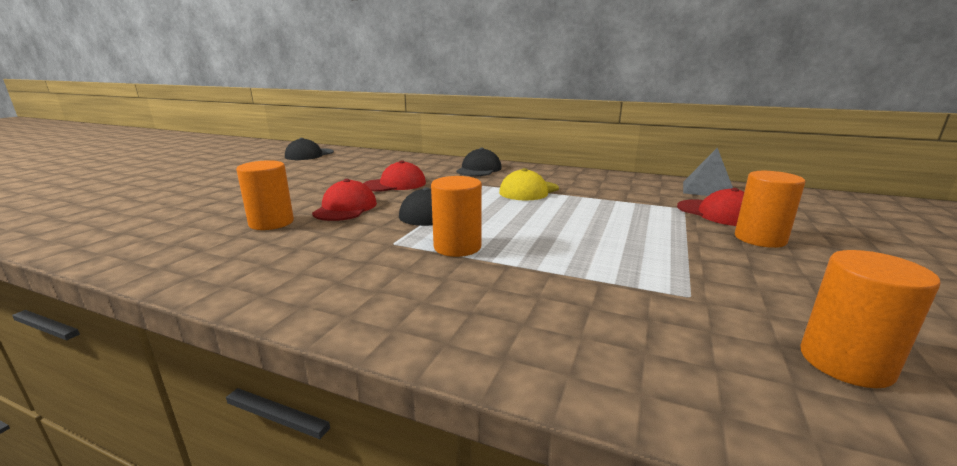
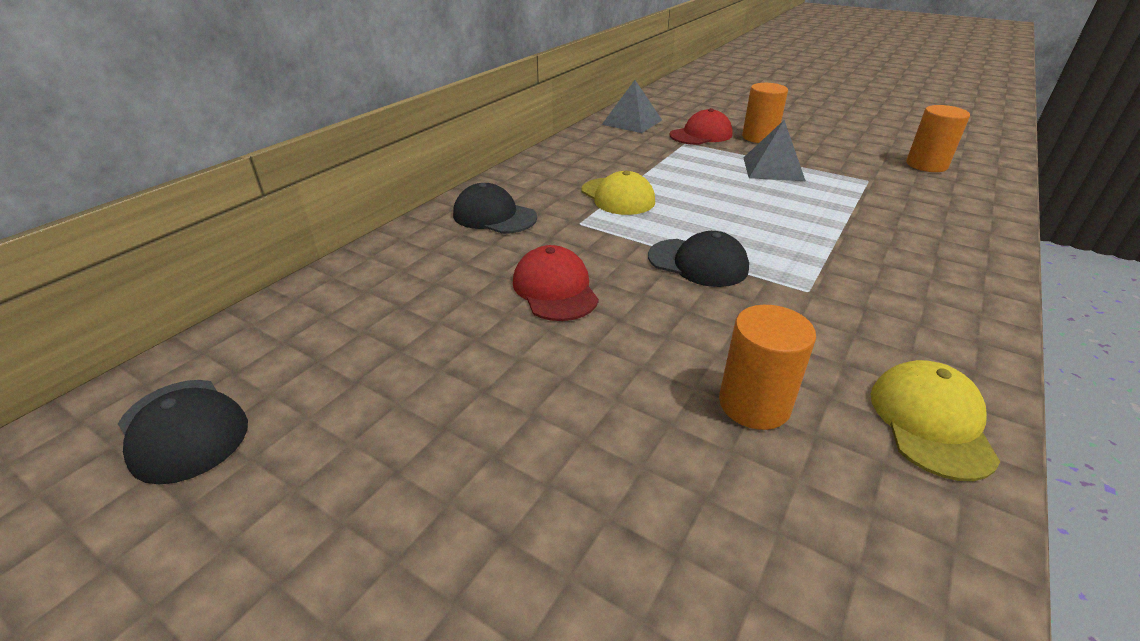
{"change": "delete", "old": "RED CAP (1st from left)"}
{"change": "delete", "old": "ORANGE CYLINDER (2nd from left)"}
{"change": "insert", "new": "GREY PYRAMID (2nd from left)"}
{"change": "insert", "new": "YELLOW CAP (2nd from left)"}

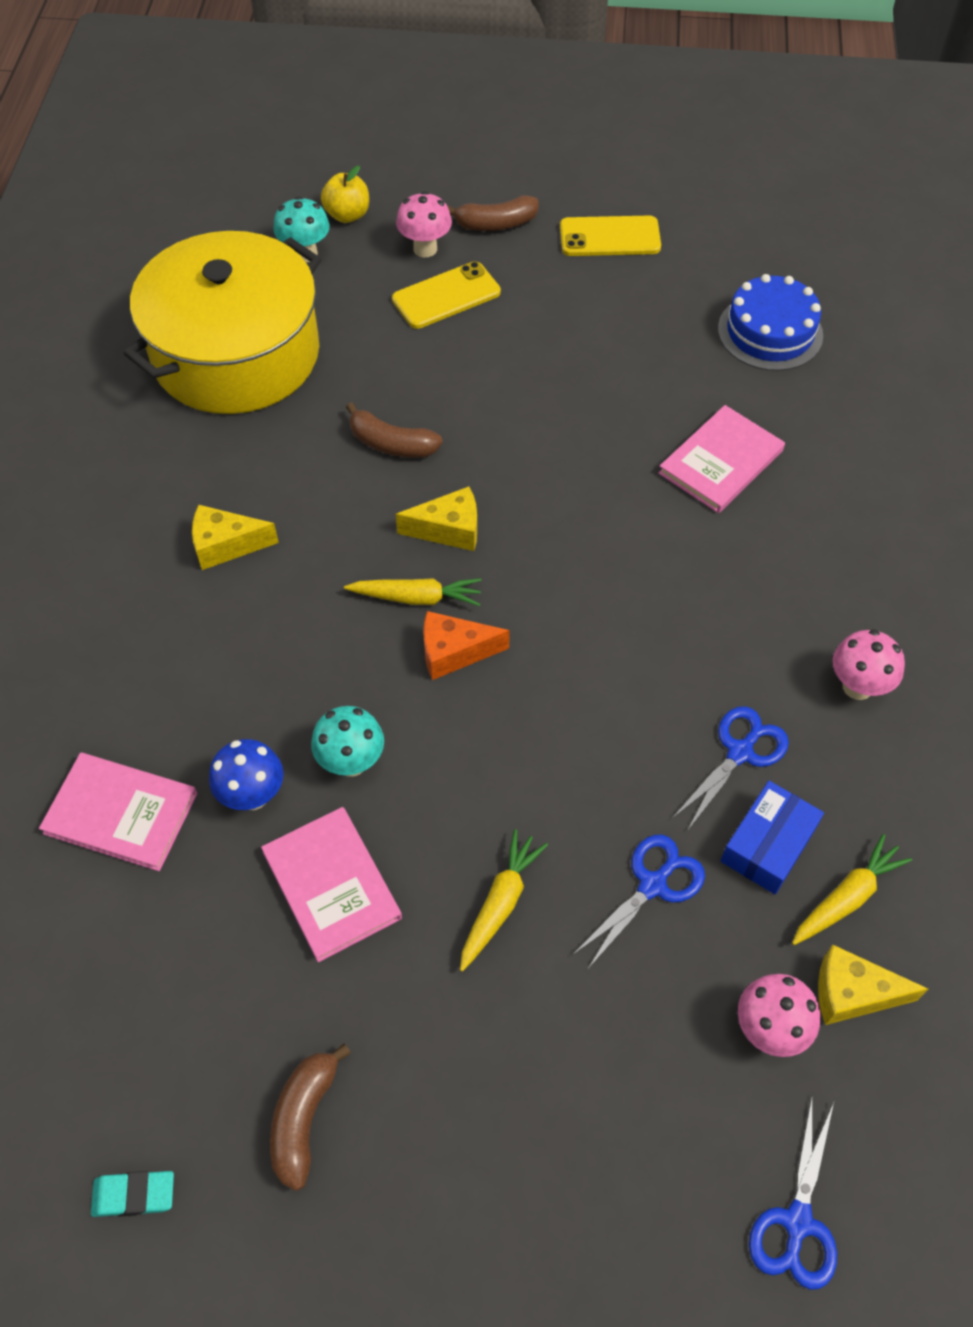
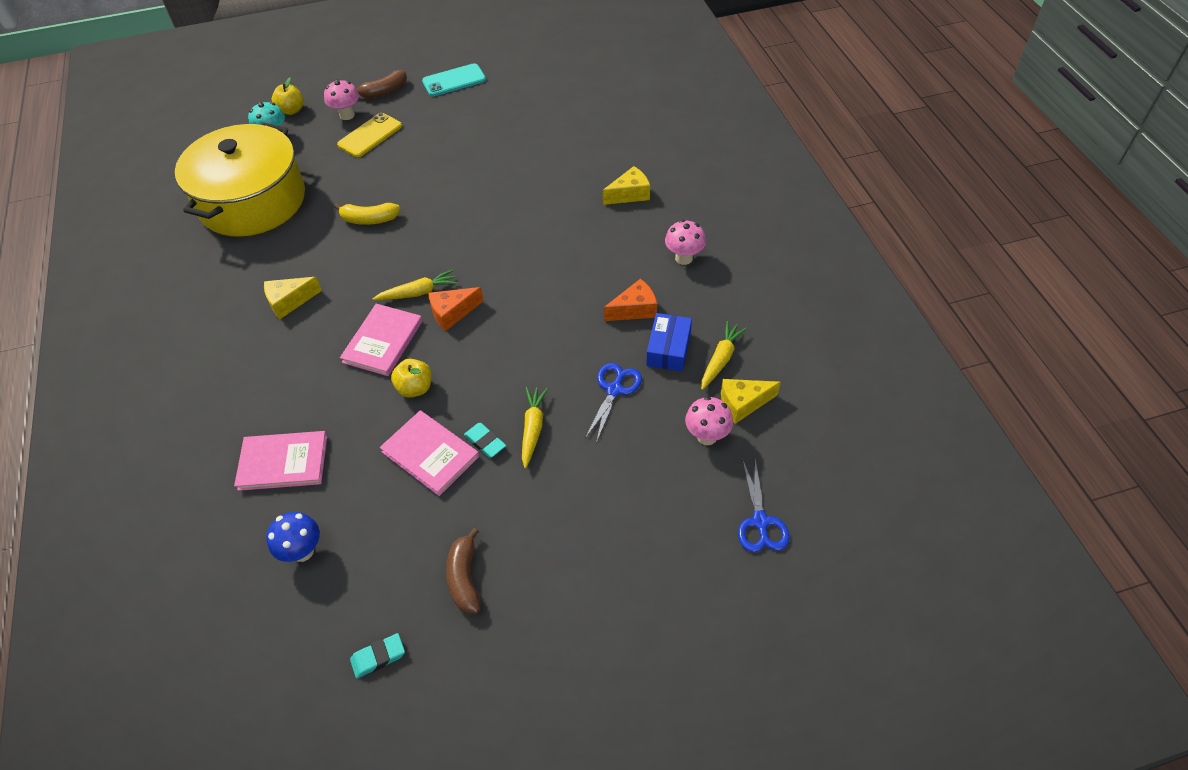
{"change": "delete", "old": "BLUE CAKE"}
{"change": "insert", "new": "TURQUOISE ERASER (2nd from left)"}
{"change": "move", "old": "BLUE MUSHROOM"}
{"change": "move", "old": "YELLOW CHEESE (2nd from left)"}
{"change": "move", "old": "PINK BOOK (3rd from left in the first image)", "new": "PINK BOOK (2nd from left)"}
{"change": "replace", "old": "TURQUOISE MUSHROOM (2nd from left)", "new": "YELLOW APPLE (2nd from left)"}
{"change": "replace", "old": "BLUE SCISSORS (2nd from left)", "new": "ORANGE CHEESE (2nd from left)"}
{"change": "recolor", "old": "BROWN BANANA (2nd from left)", "new": "YELLOW BANANA"}
{"change": "recolor", "old": "YELLOW PHONE (2nd from left)", "new": "TURQUOISE PHONE"}

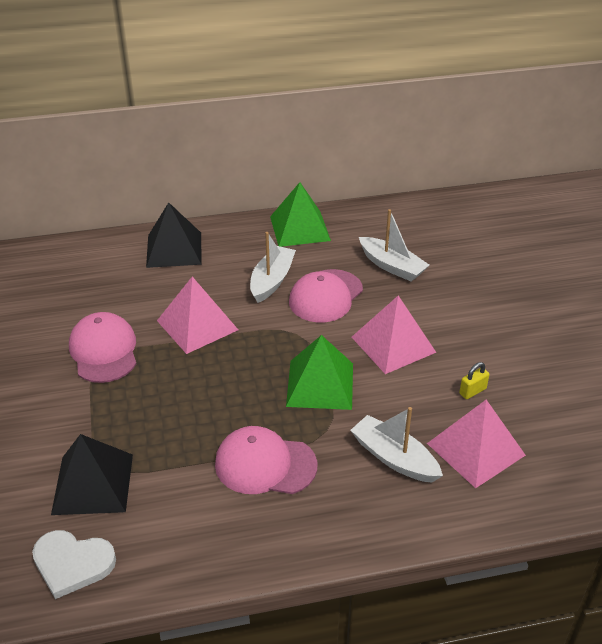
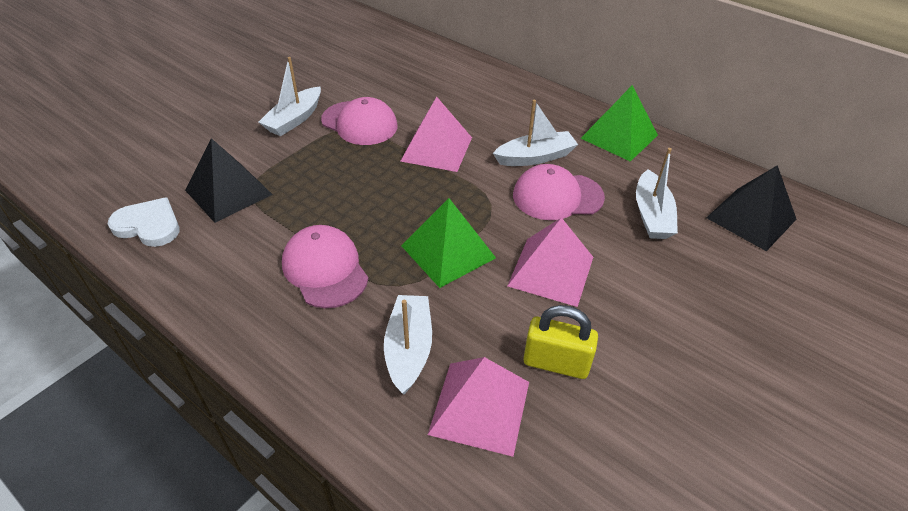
{"change": "insert", "new": "WHITE BOAT (1st from left)"}
{"change": "move", "old": "BLACK PYRAMID (2nd from left)"}
{"change": "rotate", "old": "WHITE HEART", "degrees": 135}
{"change": "rotate", "old": "PINK CAP (1st from left in the first image)", "degrees": 90}
{"change": "resize", "old": "YELLOW PADLOCK", "factor": 1.83}

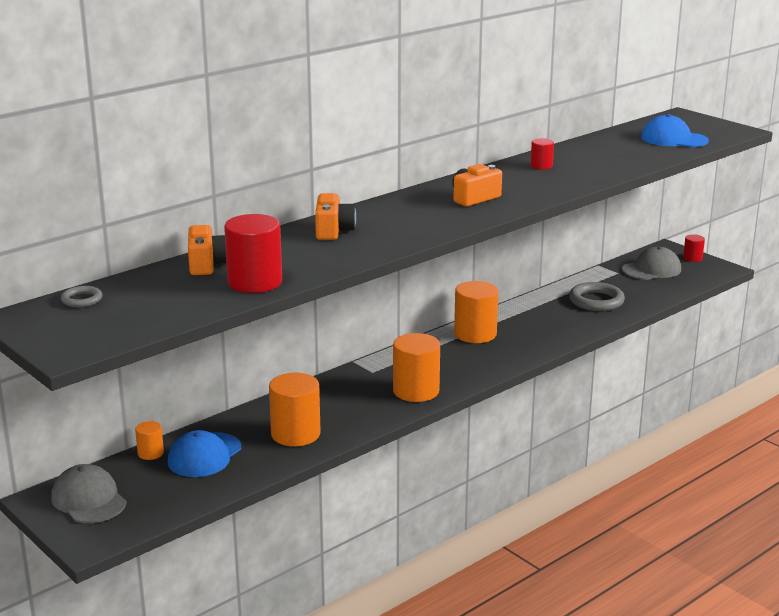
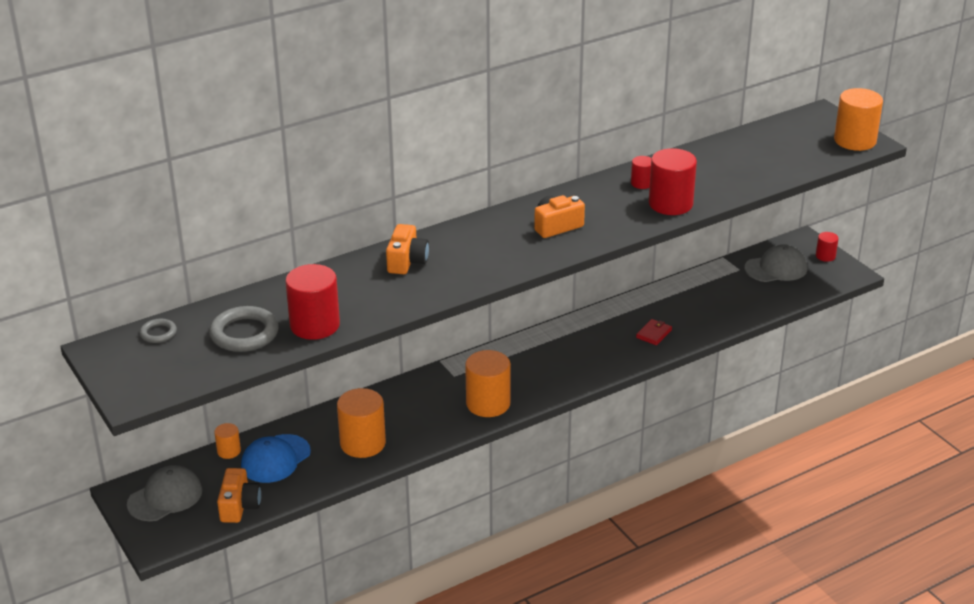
{"change": "delete", "old": "BLUE CAP (2nd from left)"}
{"change": "insert", "new": "RED WALLET"}
{"change": "insert", "new": "RED CYLINDER (3rd from left)"}
{"change": "move", "old": "ORANGE CAMERA (1st from left)"}
{"change": "move", "old": "ORANGE CYLINDER (4th from left)"}
{"change": "move", "old": "GREY RING (2nd from left)"}
{"change": "rotate", "old": "GREY CAP (1st from left)", "degrees": 75}

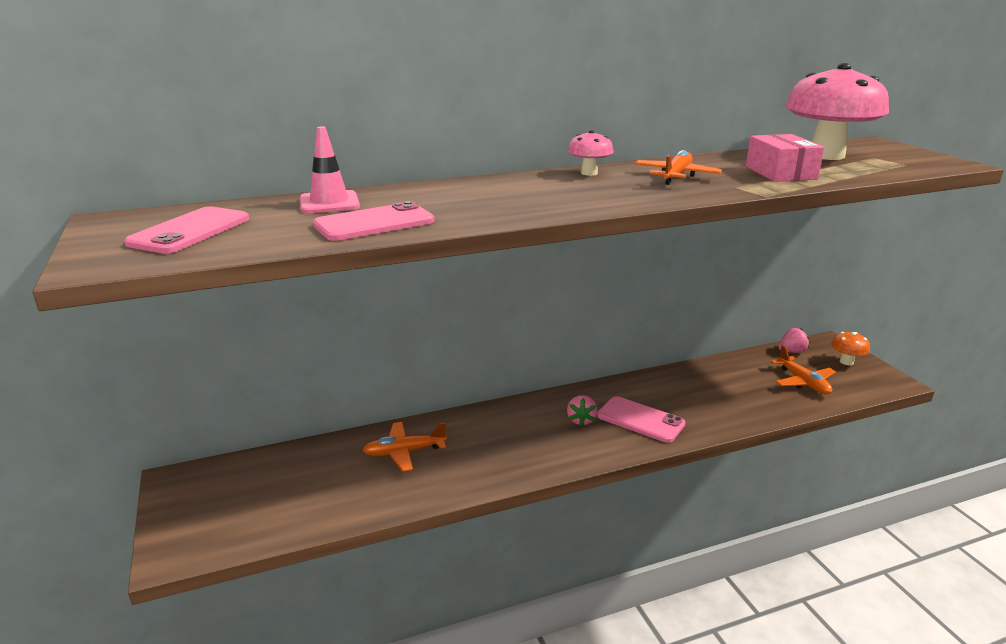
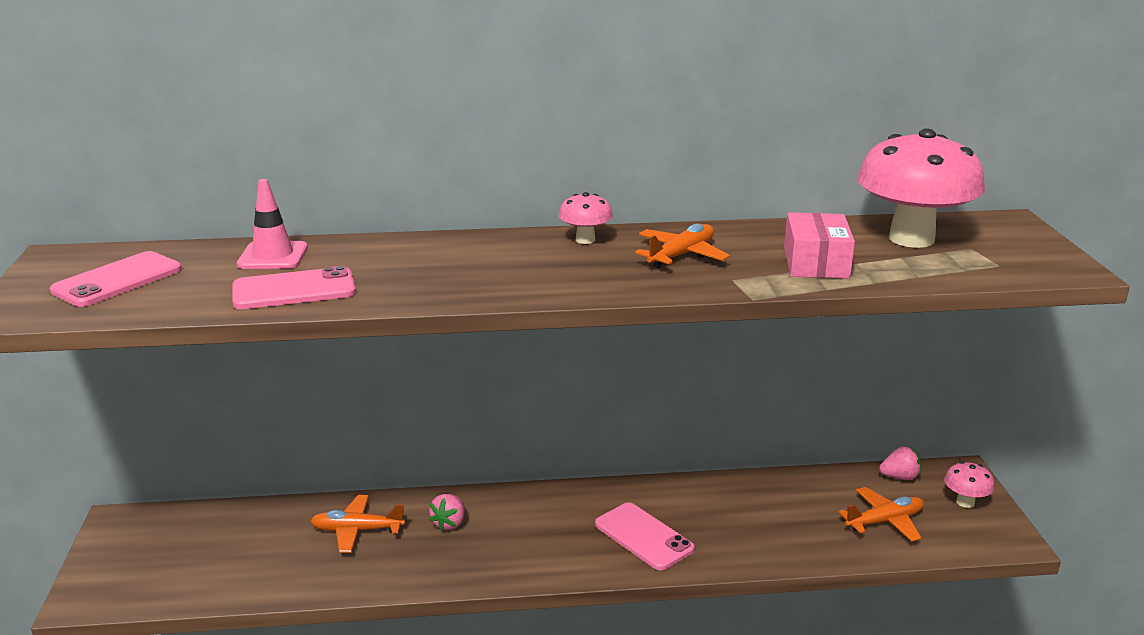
{"change": "move", "old": "PINK STRAWBERRY (1st from left)"}
{"change": "recolor", "old": "ORANGE MUSHROOM", "new": "PINK MUSHROOM (3rd from left)"}
{"change": "rotate", "old": "ORANGE PLANE (3rd from left)", "degrees": -105}

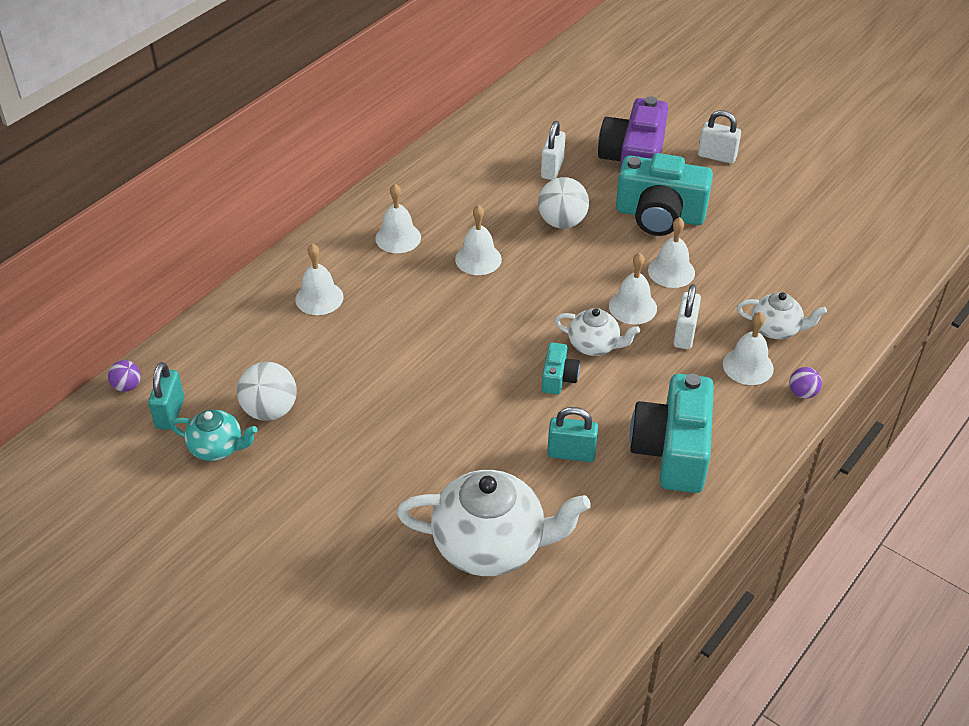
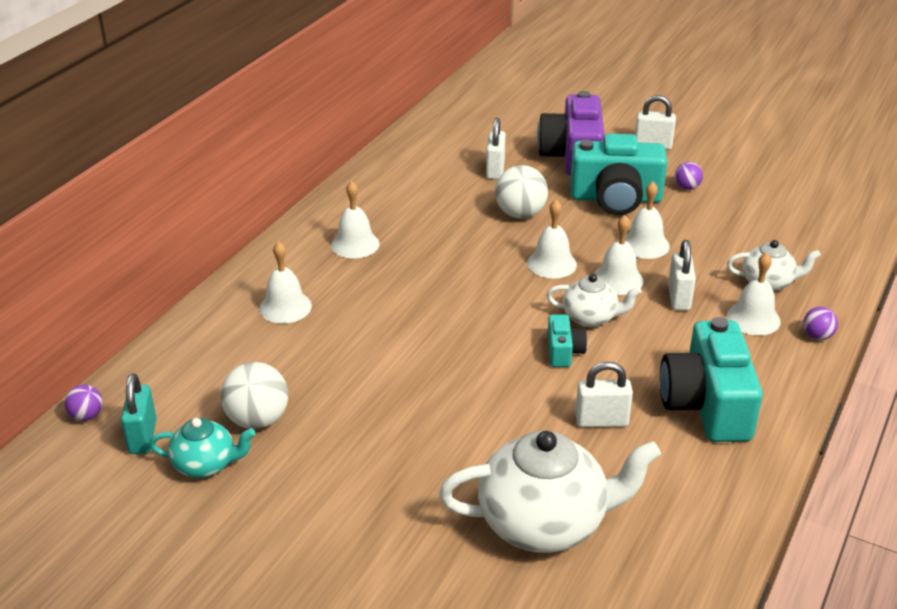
{"change": "insert", "new": "PURPLE BALL (2nd from left)"}
{"change": "move", "old": "WHITE BELL (3rd from left)"}
{"change": "recolor", "old": "TURQUOISE PADLOCK (2nd from left)", "new": "WHITE PADLOCK (2nd from left)"}

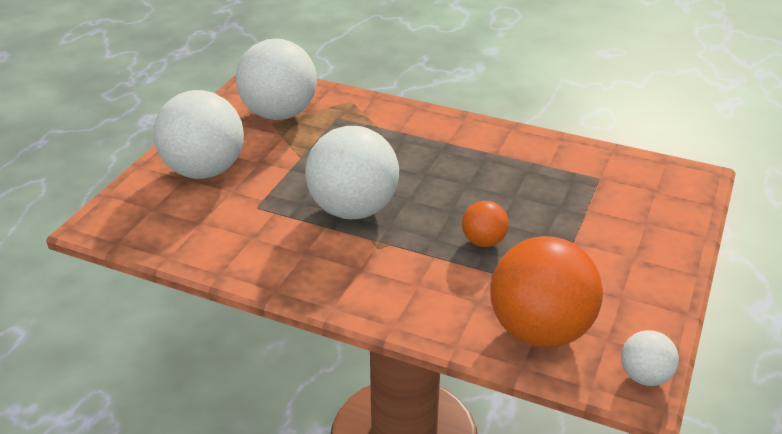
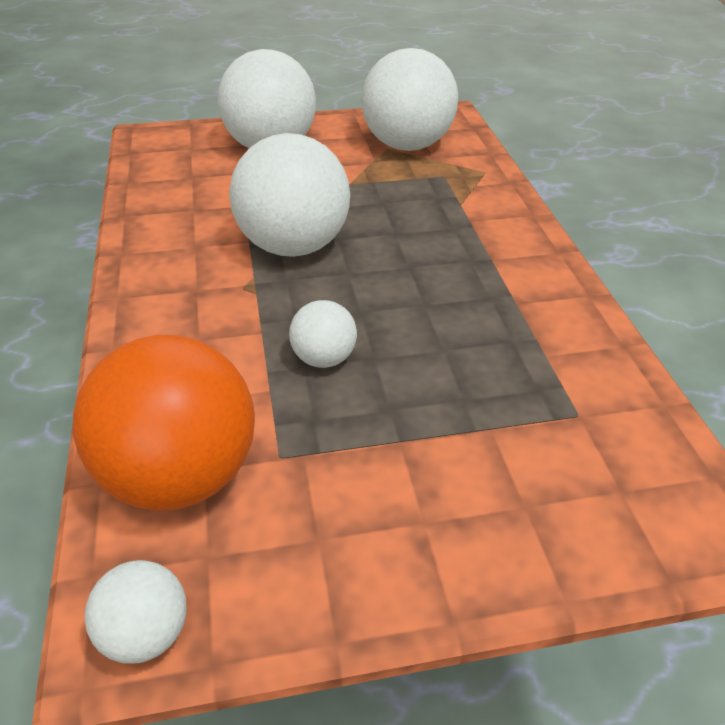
{"change": "recolor", "old": "ORANGE BALL (1st from left)", "new": "WHITE BALL (4th from left)"}

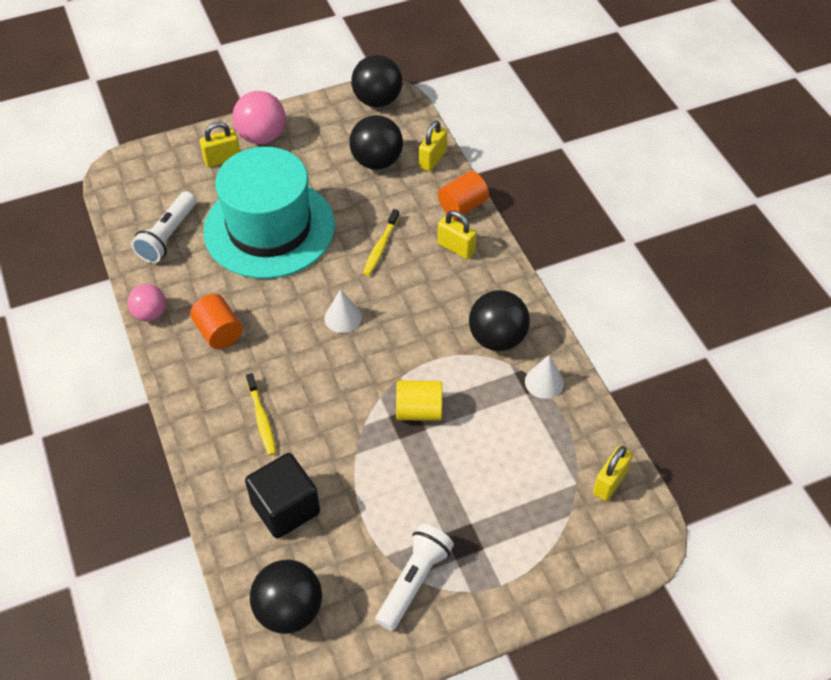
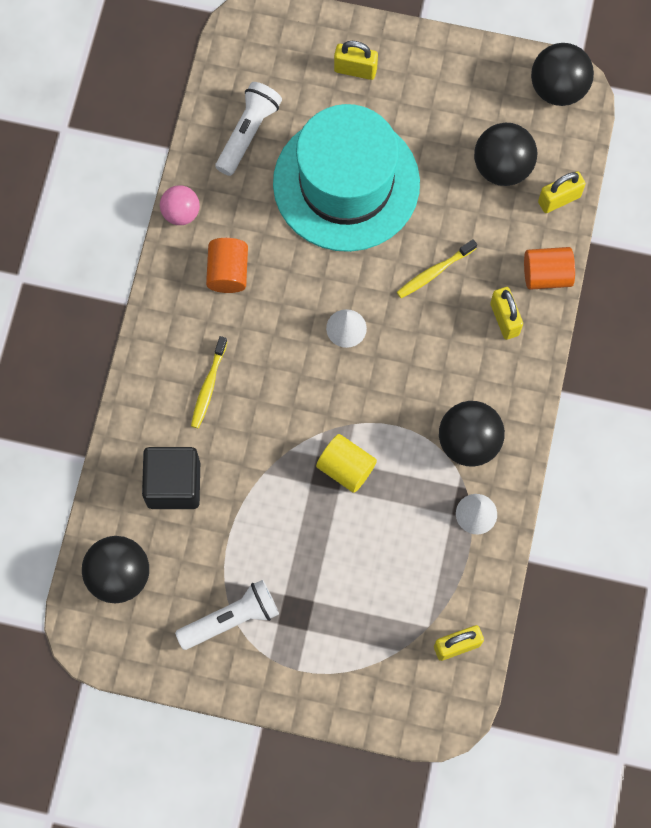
{"change": "delete", "old": "PINK BALL (2nd from left)"}
{"change": "rotate", "old": "WHITE FLASHLIGHT (1st from left in the first image)", "degrees": 150}

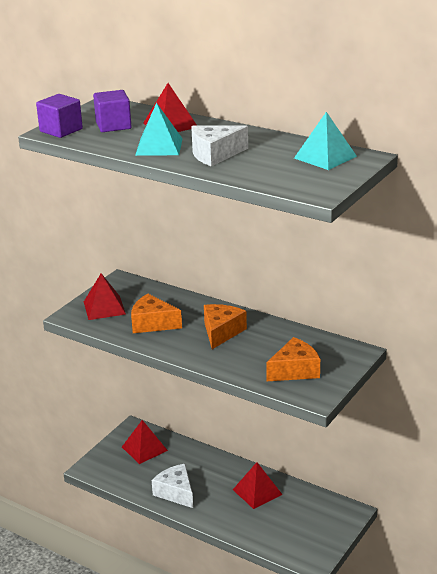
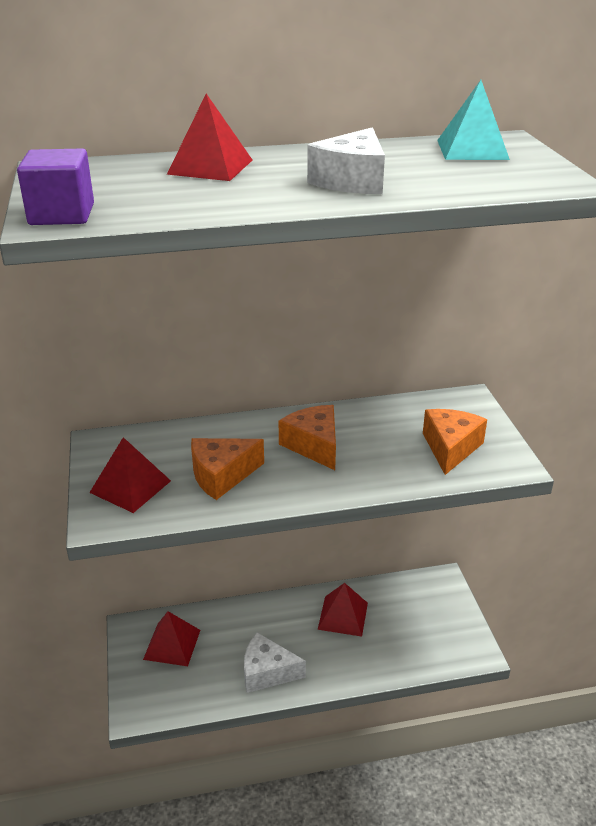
{"change": "delete", "old": "PURPLE CUBE (2nd from left)"}
{"change": "delete", "old": "TURQUOISE PYRAMID (1st from left)"}

